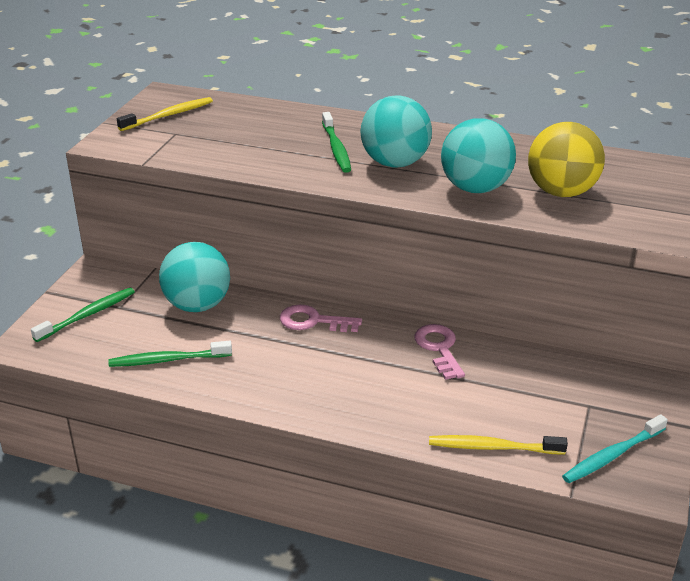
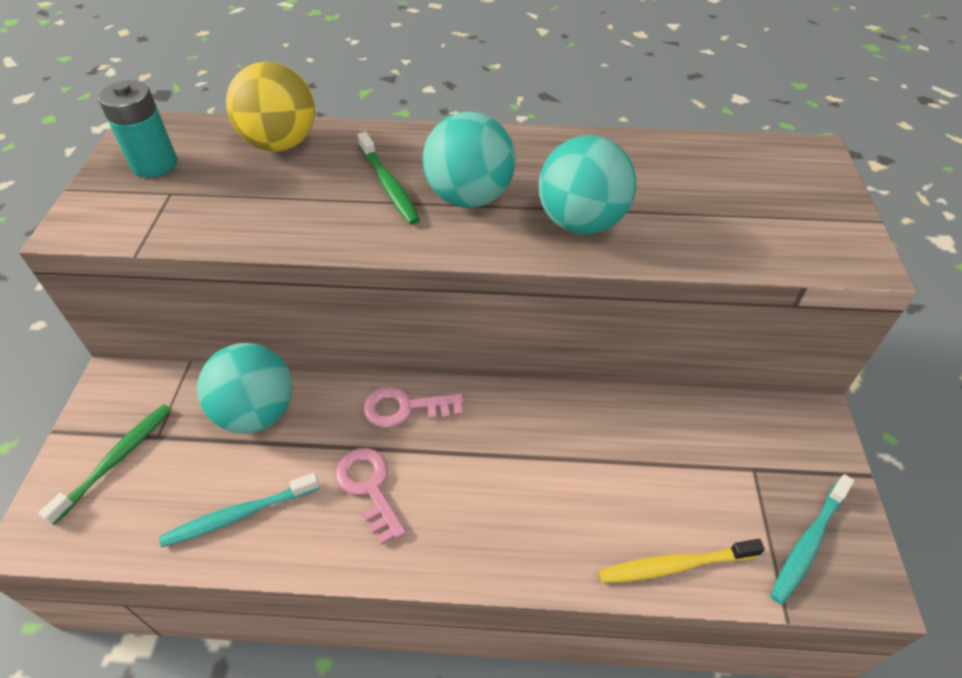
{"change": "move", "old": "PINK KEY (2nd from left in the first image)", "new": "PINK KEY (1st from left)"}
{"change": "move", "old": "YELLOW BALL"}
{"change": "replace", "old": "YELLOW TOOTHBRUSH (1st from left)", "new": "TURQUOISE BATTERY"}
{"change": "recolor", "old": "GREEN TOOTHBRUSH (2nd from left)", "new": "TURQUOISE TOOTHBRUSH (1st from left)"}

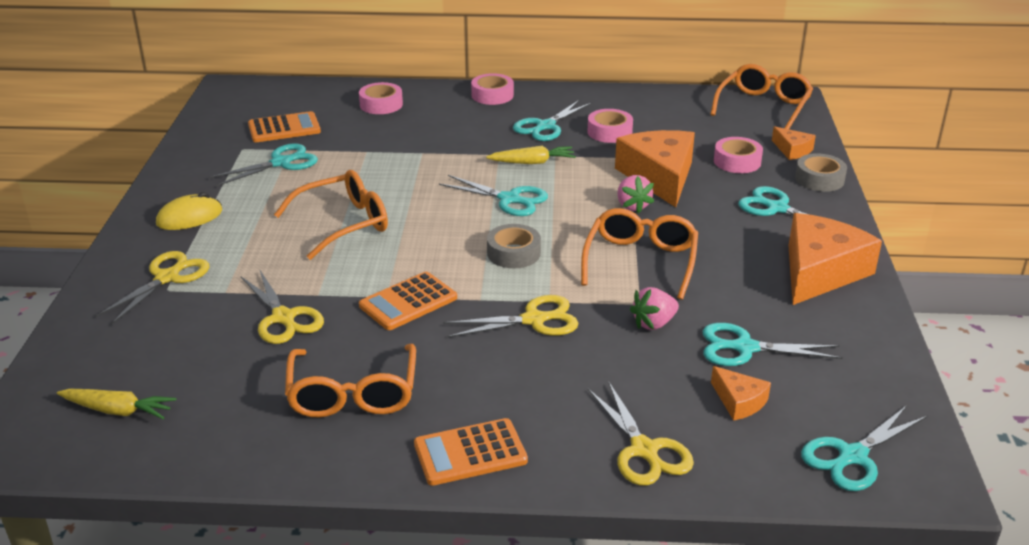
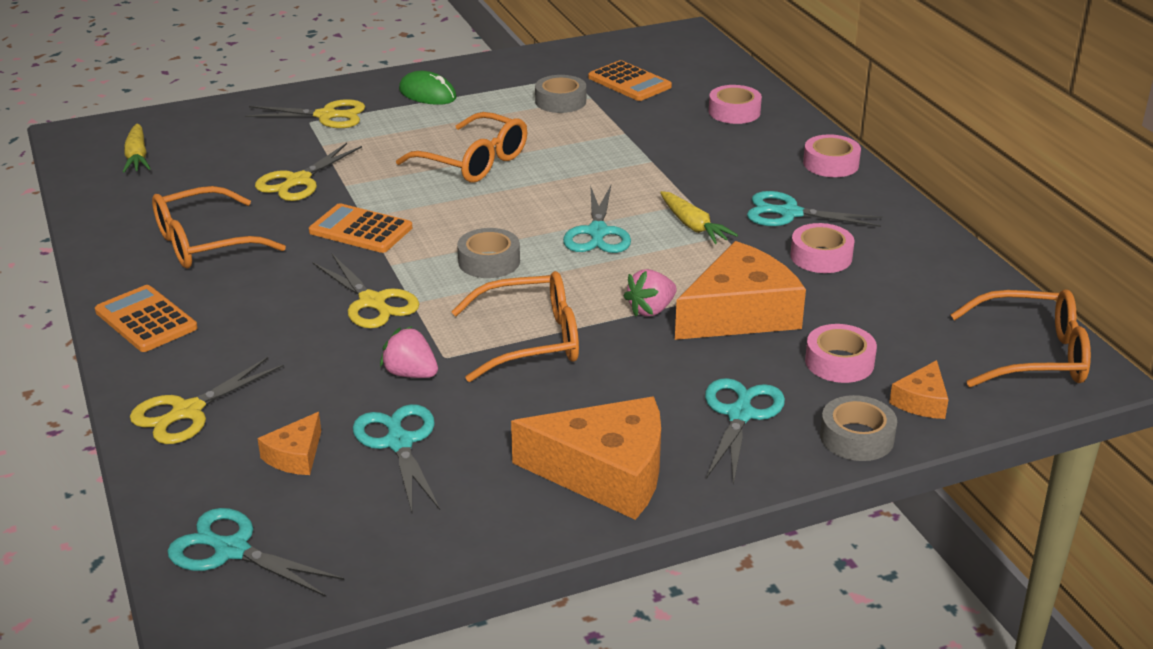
{"change": "replace", "old": "TURQUOISE SCISSORS (1st from left)", "new": "GREY TAPE (2nd from left)"}
{"change": "recolor", "old": "YELLOW MOUSE", "new": "GREEN MOUSE"}

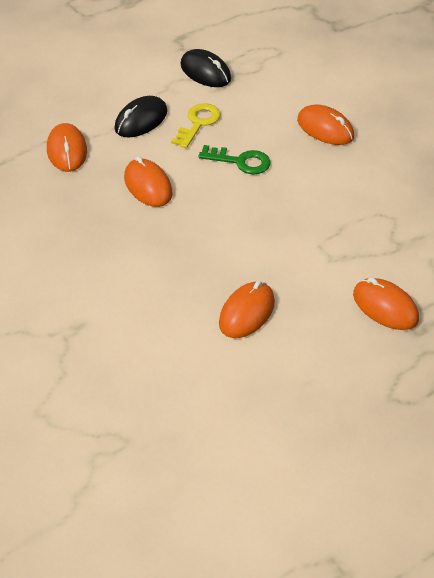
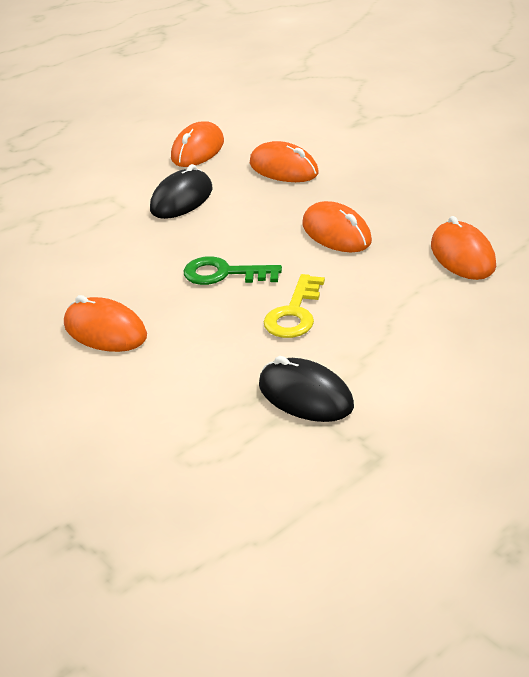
{"change": "move", "old": "BLACK MOUSE (1st from left)"}
{"change": "move", "old": "ORANGE MOUSE (5th from left in the first image)", "new": "ORANGE MOUSE (3rd from left)"}

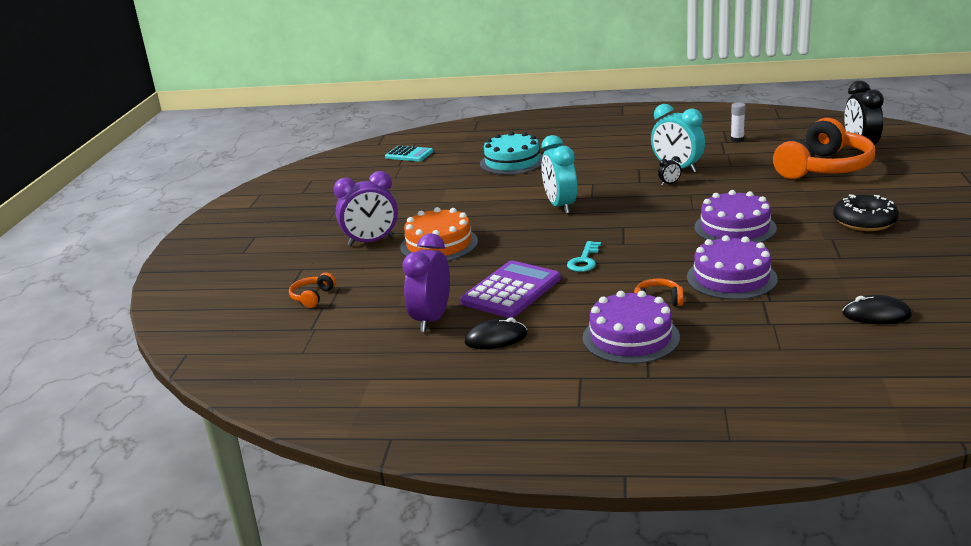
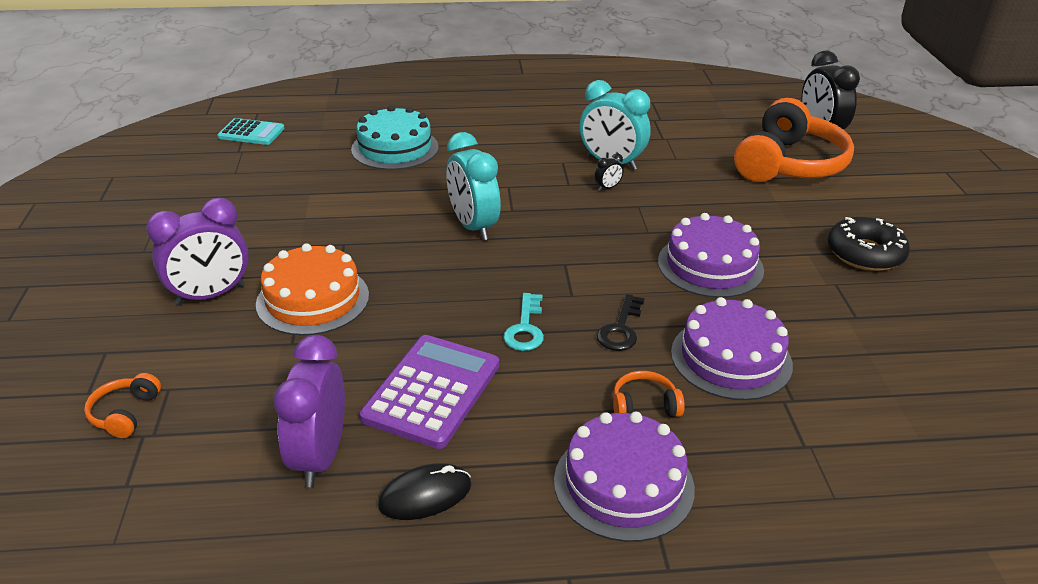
{"change": "delete", "old": "WHITE GLUE STICK"}
{"change": "delete", "old": "BLACK MOUSE (2nd from left)"}
{"change": "insert", "new": "BLACK KEY"}

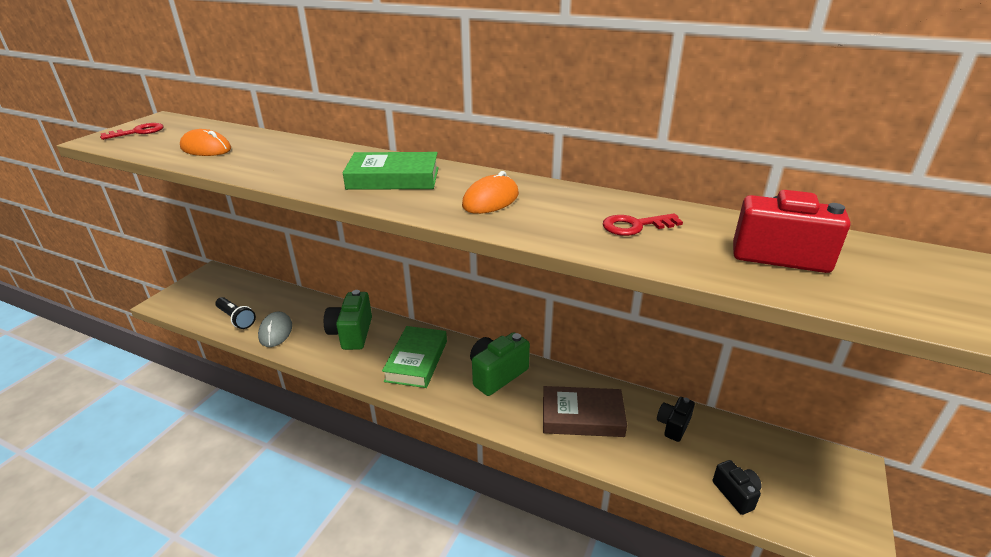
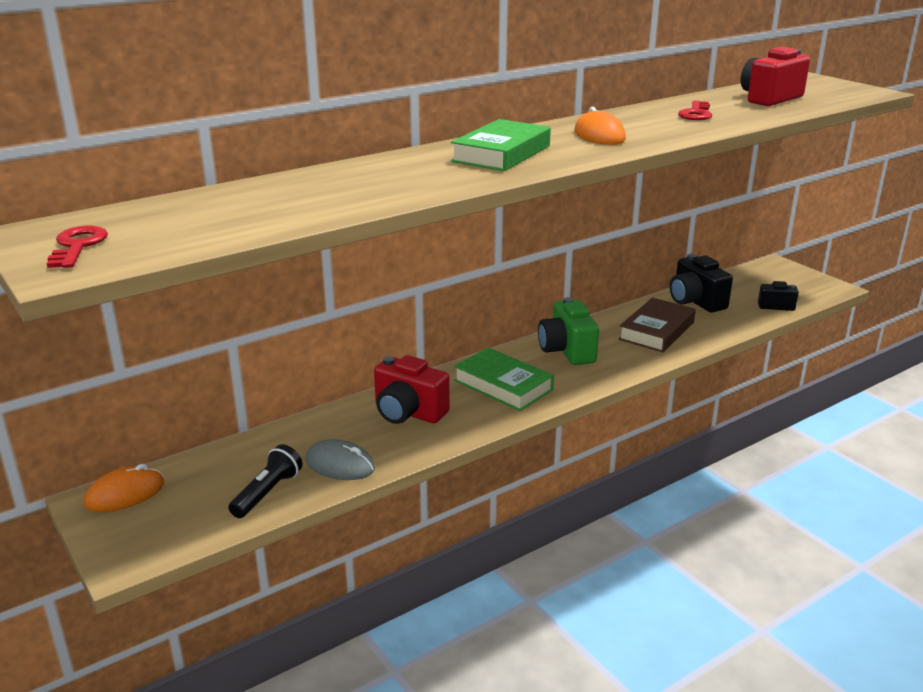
{"change": "move", "old": "ORANGE MOUSE (1st from left)"}
{"change": "recolor", "old": "GREEN CAMERA (1st from left)", "new": "RED CAMERA (1st from left)"}
{"change": "rotate", "old": "BLACK FLASHLIGHT", "degrees": -45}
{"change": "resize", "old": "BLACK CAMERA (1st from left)", "factor": 1.69}

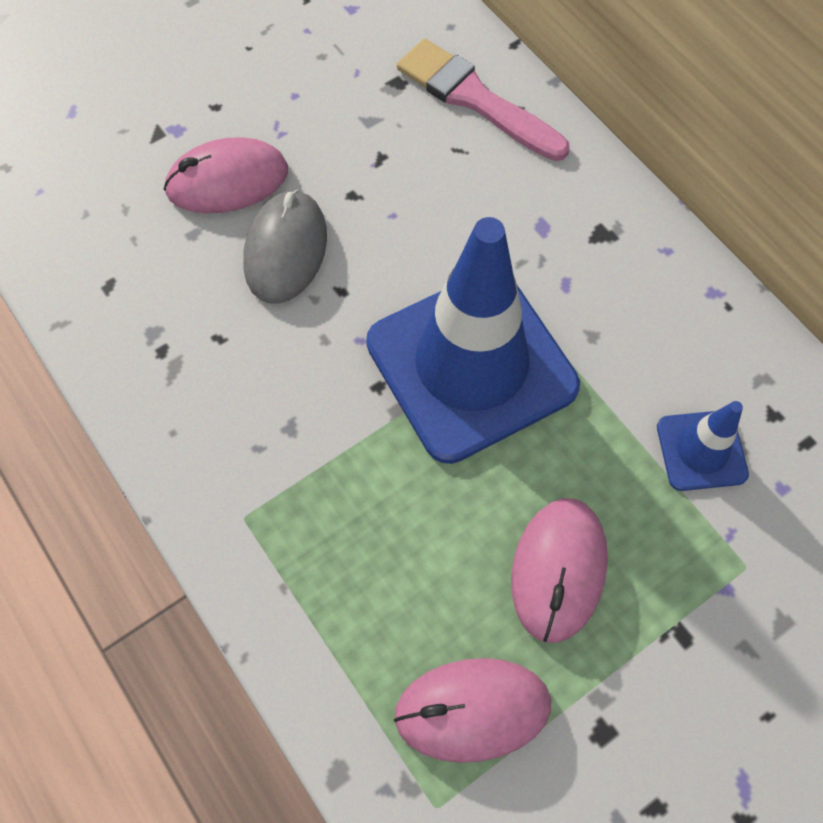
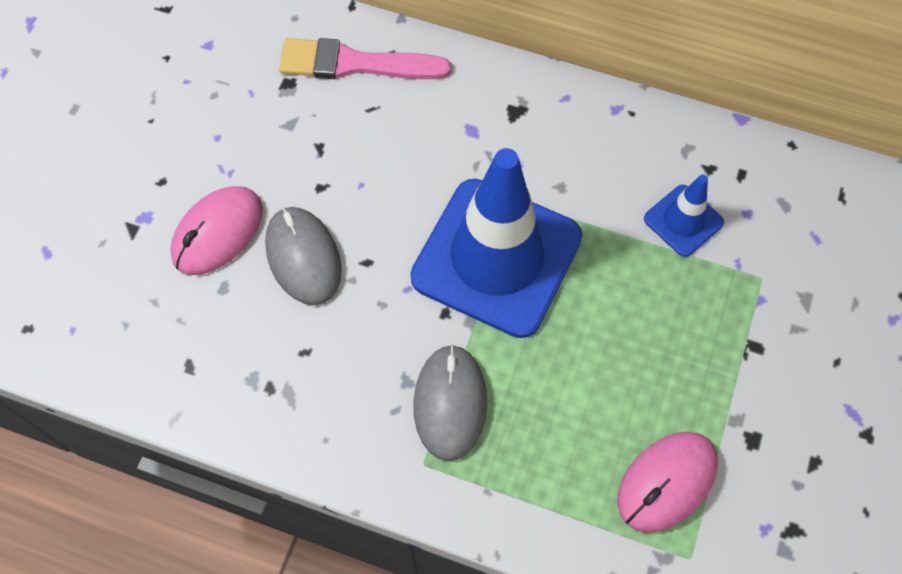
{"change": "delete", "old": "PINK MOUSE (3rd from left)"}
{"change": "insert", "new": "GREY MOUSE (2nd from left)"}

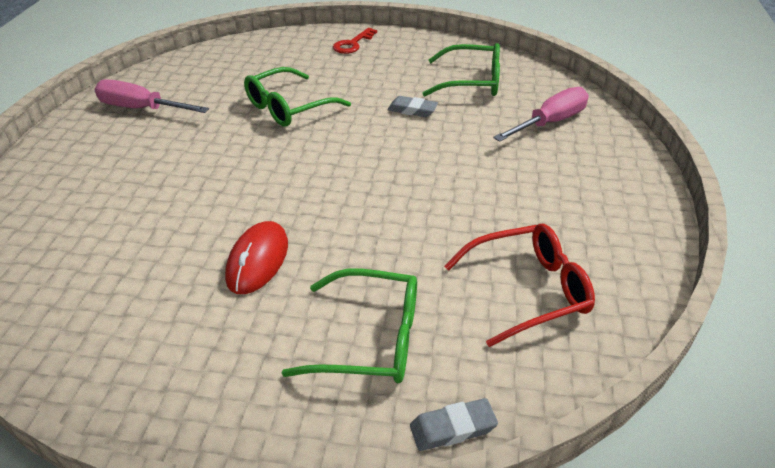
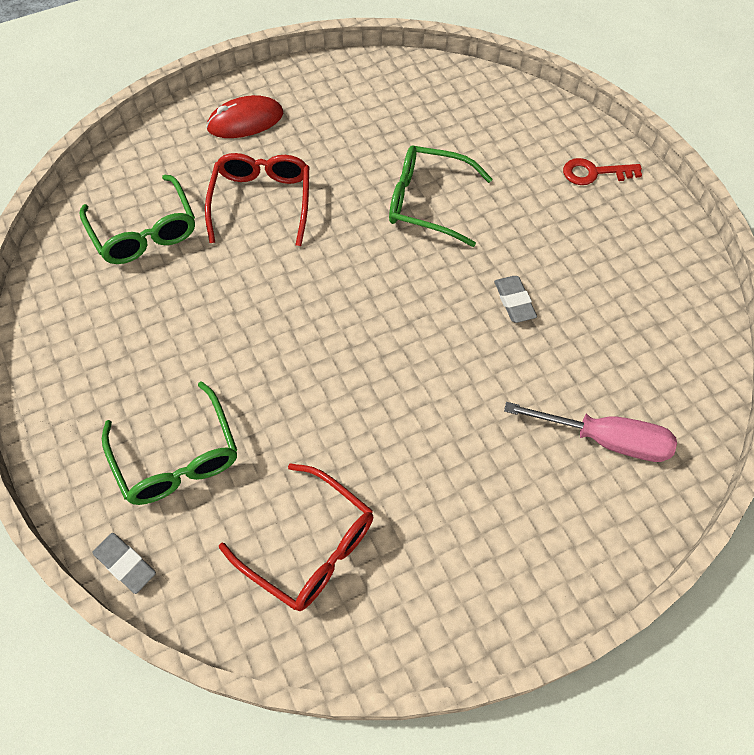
{"change": "delete", "old": "PINK SCREWDRIVER (1st from left)"}
{"change": "insert", "new": "RED GLASSES (1st from left)"}
{"change": "move", "old": "RED MOUSE"}
{"change": "move", "old": "GREEN GLASSES (3rd from left in the first image)", "new": "GREEN GLASSES (1st from left)"}

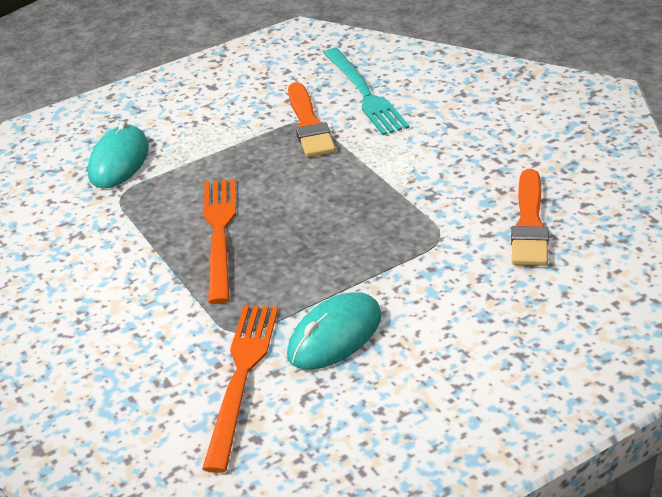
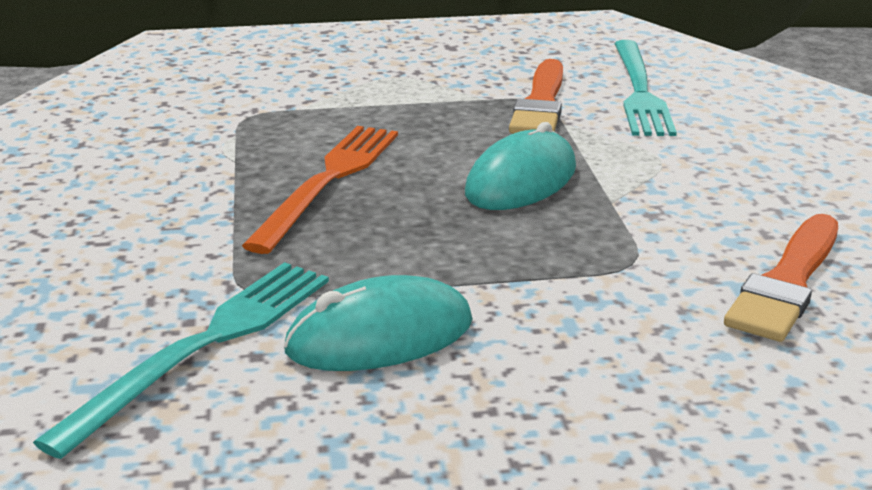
{"change": "move", "old": "TURQUOISE MOUSE (1st from left in the first image)", "new": "TURQUOISE MOUSE (2nd from left)"}
{"change": "recolor", "old": "ORANGE FORK (2nd from left)", "new": "TURQUOISE FORK (1st from left)"}

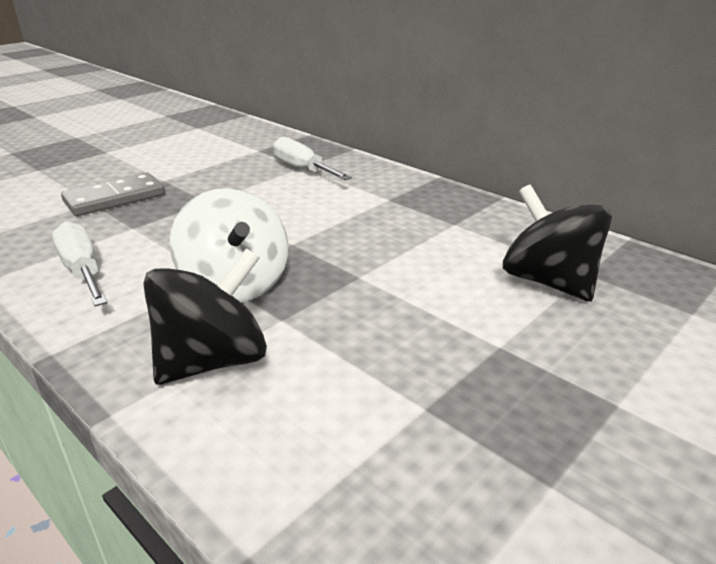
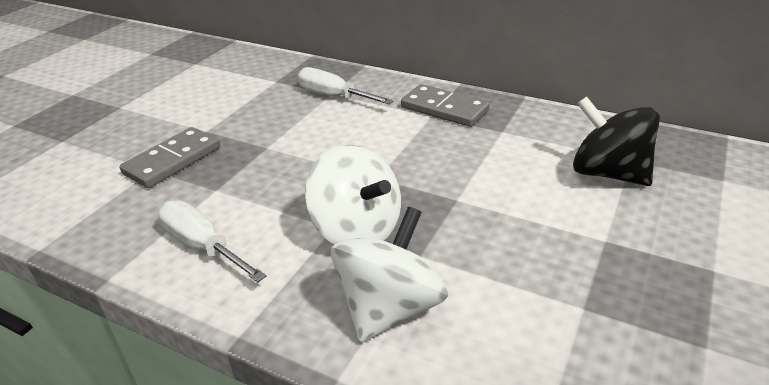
{"change": "insert", "new": "GREY DOMINO (2nd from left)"}
{"change": "recolor", "old": "BLACK SPINNING TOP (1st from left)", "new": "WHITE SPINNING TOP (2nd from left)"}

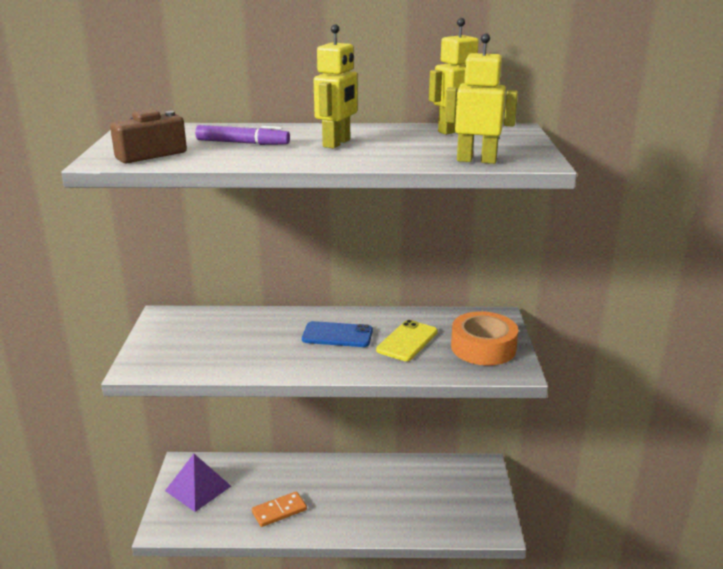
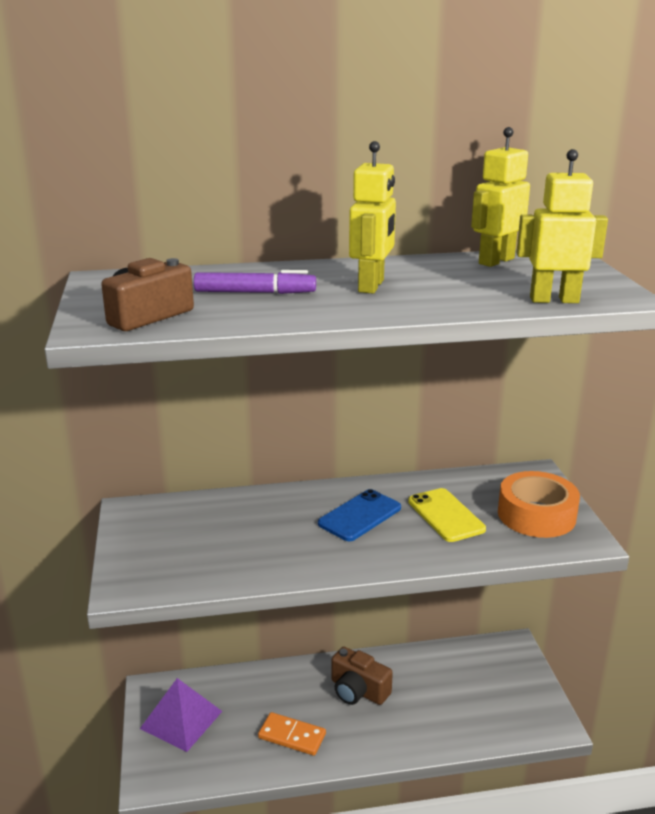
{"change": "insert", "new": "BROWN CAMERA (2nd from left)"}
{"change": "rotate", "old": "ORANGE DOMINO", "degrees": 60}
{"change": "rotate", "old": "BLUE PHONE", "degrees": -45}
{"change": "rotate", "old": "YELLOW PHONE", "degrees": -45}

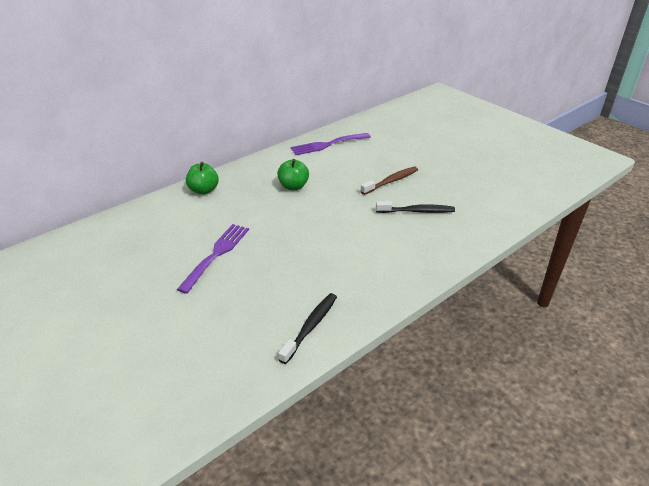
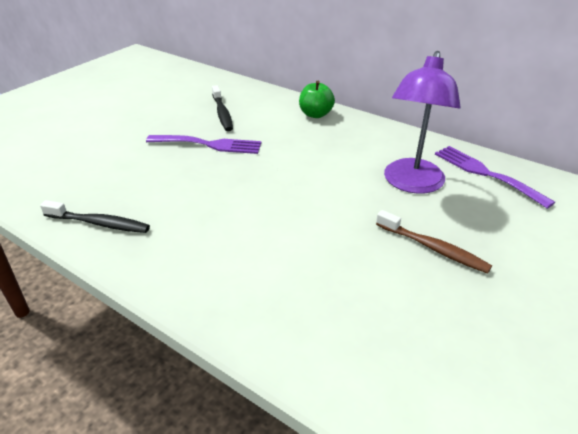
{"change": "delete", "old": "GREEN APPLE (2nd from left)"}
{"change": "insert", "new": "PURPLE LAMP"}
{"change": "move", "old": "BLACK TOOTHBRUSH (2nd from left)"}

